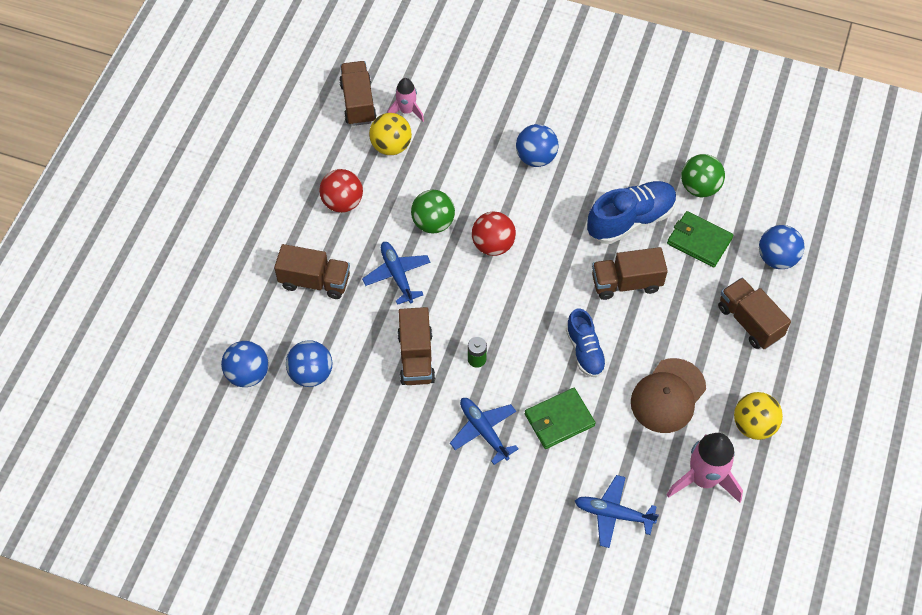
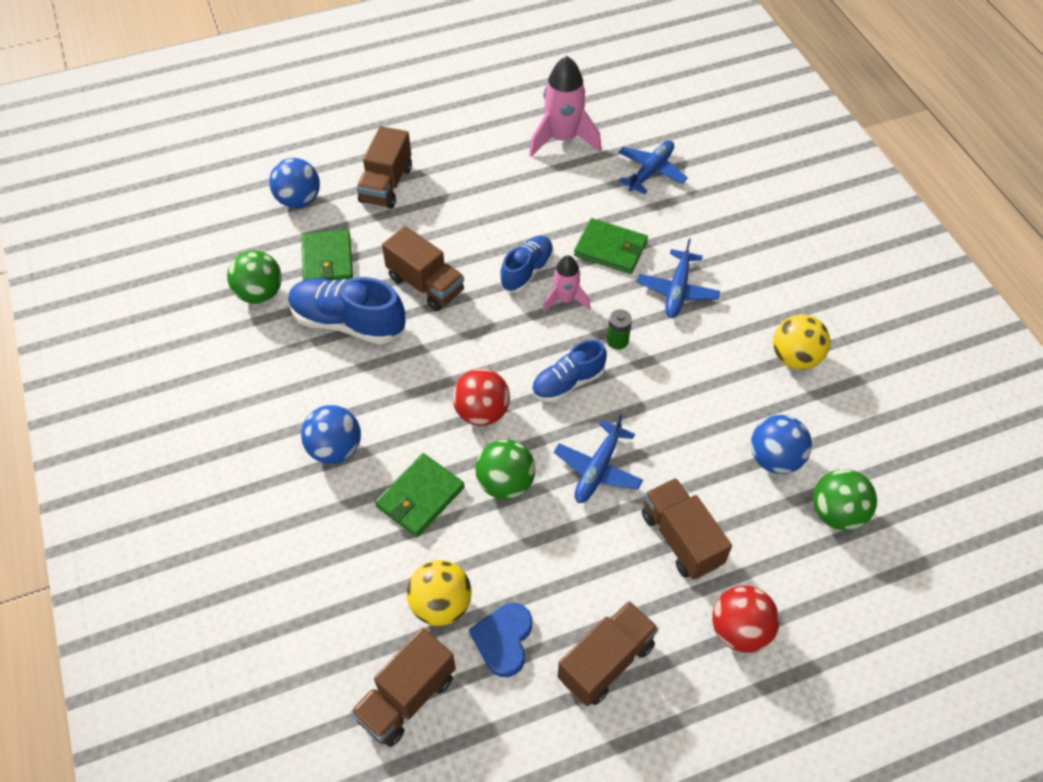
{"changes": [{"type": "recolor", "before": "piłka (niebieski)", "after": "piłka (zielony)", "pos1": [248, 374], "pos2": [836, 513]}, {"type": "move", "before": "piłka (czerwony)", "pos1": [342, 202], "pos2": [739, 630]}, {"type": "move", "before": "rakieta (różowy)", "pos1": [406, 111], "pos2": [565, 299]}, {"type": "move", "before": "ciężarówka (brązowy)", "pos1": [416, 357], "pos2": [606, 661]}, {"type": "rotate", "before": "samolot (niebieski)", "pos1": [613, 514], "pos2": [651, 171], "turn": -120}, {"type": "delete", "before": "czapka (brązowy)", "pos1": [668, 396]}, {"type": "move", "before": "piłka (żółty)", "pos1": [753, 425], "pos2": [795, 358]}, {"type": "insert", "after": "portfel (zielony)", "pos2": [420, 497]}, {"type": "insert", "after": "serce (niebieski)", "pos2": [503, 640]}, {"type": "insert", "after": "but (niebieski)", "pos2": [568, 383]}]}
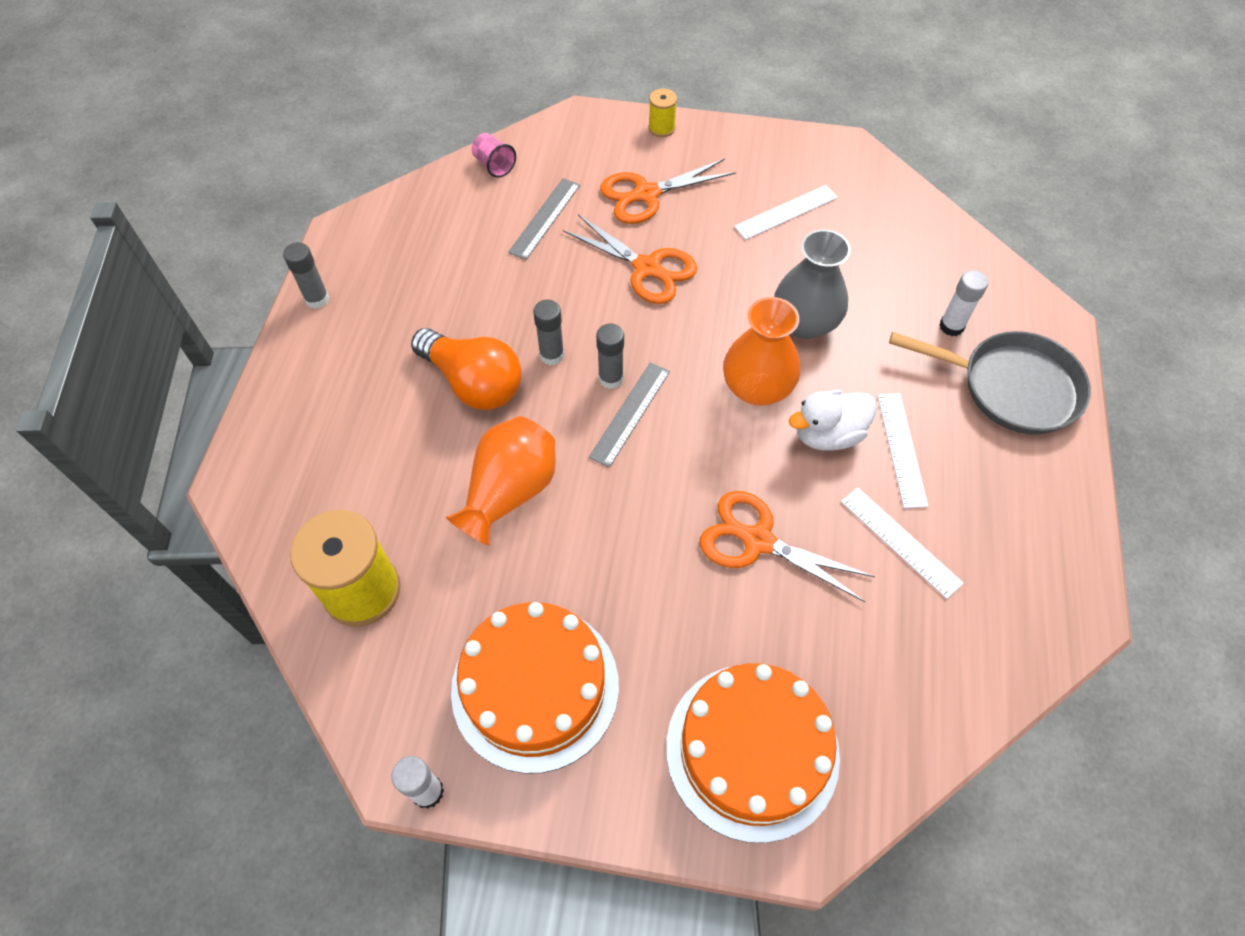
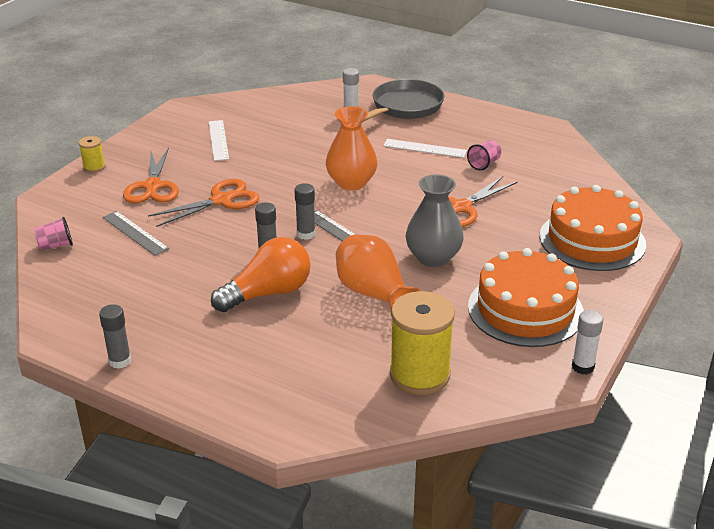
{"changes": [{"type": "move", "before": "wazon (szary)", "pos1": [805, 322], "pos2": [433, 257]}, {"type": "delete", "before": "kaczka (biały)", "pos1": [827, 434]}, {"type": "replace", "before": "linijka (biały)", "after": "szklanka (różowy)", "pos1": [900, 541], "pos2": [484, 164]}]}
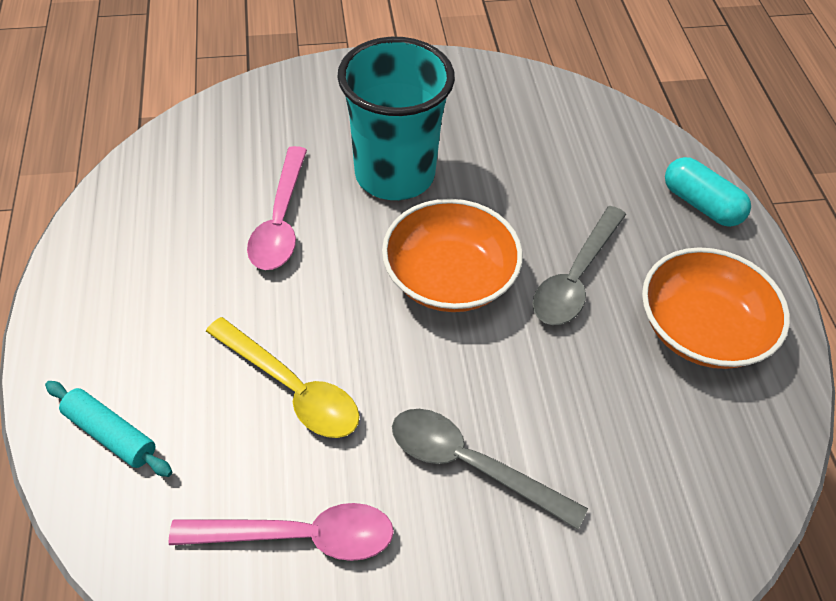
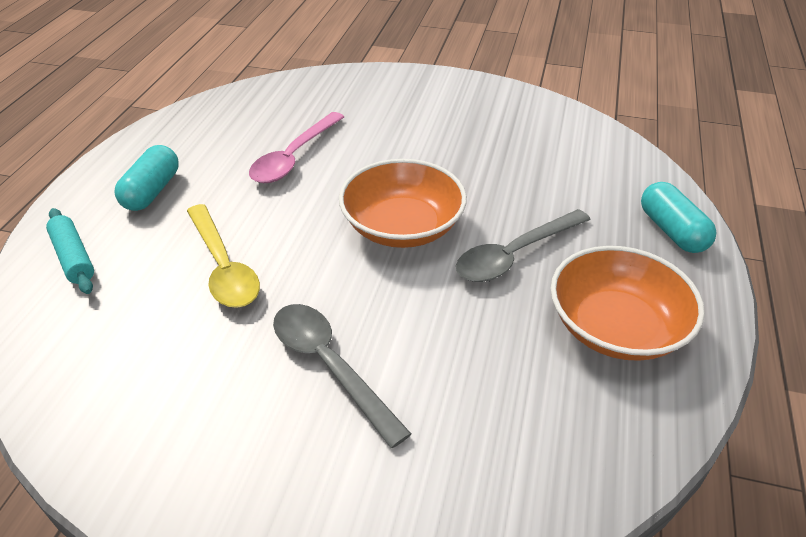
{"changes": [{"type": "delete", "before": "łyżka (różowy)", "pos1": [299, 536]}, {"type": "delete", "before": "szklanka (turkusowy)", "pos1": [395, 175]}, {"type": "insert", "after": "kapsułka (turkusowy)", "pos2": [152, 191]}]}
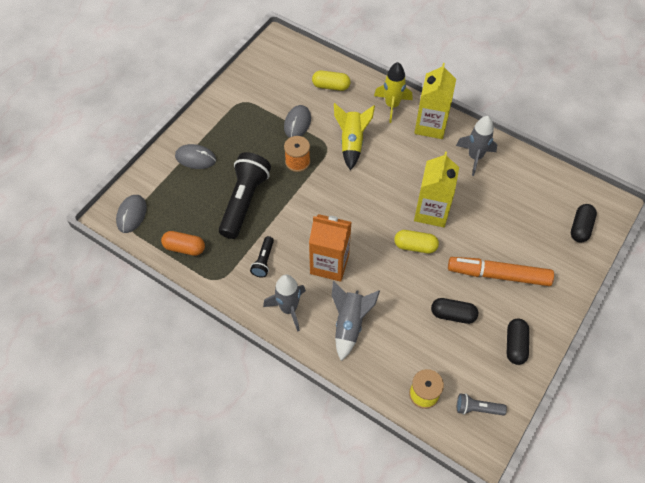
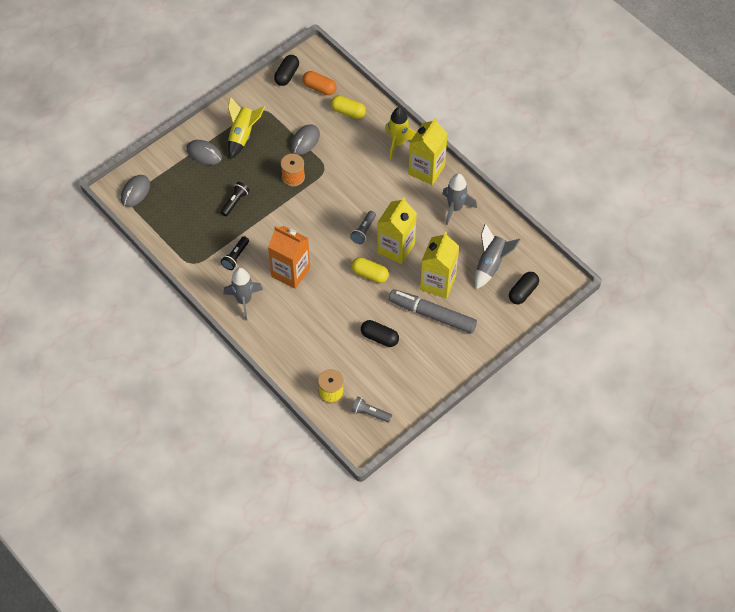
{"changes": [{"type": "move", "before": "kapsułka (pomarańczowy)", "pos1": [184, 248], "pos2": [319, 88]}, {"type": "resize", "before": "latarka (czarny)", "pos1": [244, 201], "pos2": [235, 202], "scale": 0.48}, {"type": "move", "before": "rakieta (szary)", "pos1": [349, 324], "pos2": [491, 264]}, {"type": "move", "before": "rakieta (żółty)", "pos1": [352, 143], "pos2": [242, 135]}, {"type": "recolor", "before": "flamaster (pomarańczowy)", "after": "flamaster (szary)", "pos1": [498, 275], "pos2": [432, 315]}, {"type": "move", "before": "kapsułka (czarny)", "pos1": [515, 345], "pos2": [287, 75]}, {"type": "insert", "after": "latarka (szary)", "pos2": [363, 231]}, {"type": "insert", "after": "karton mleka (żółty)", "pos2": [438, 283]}]}
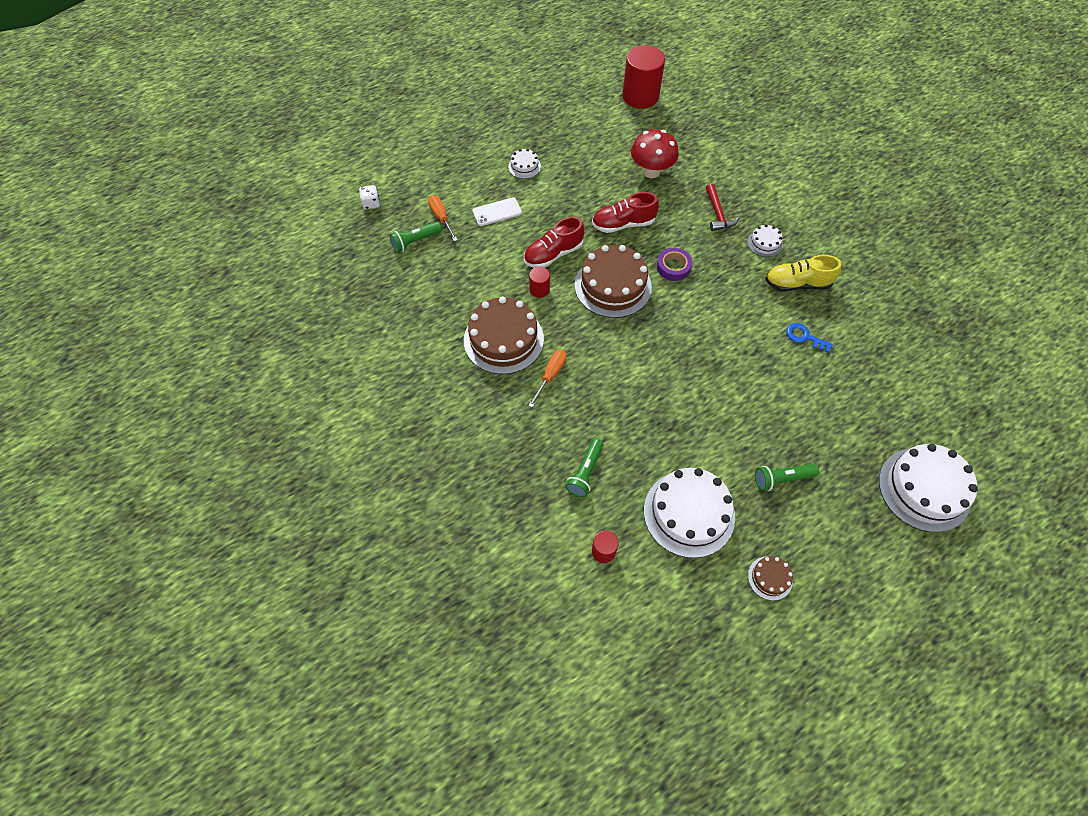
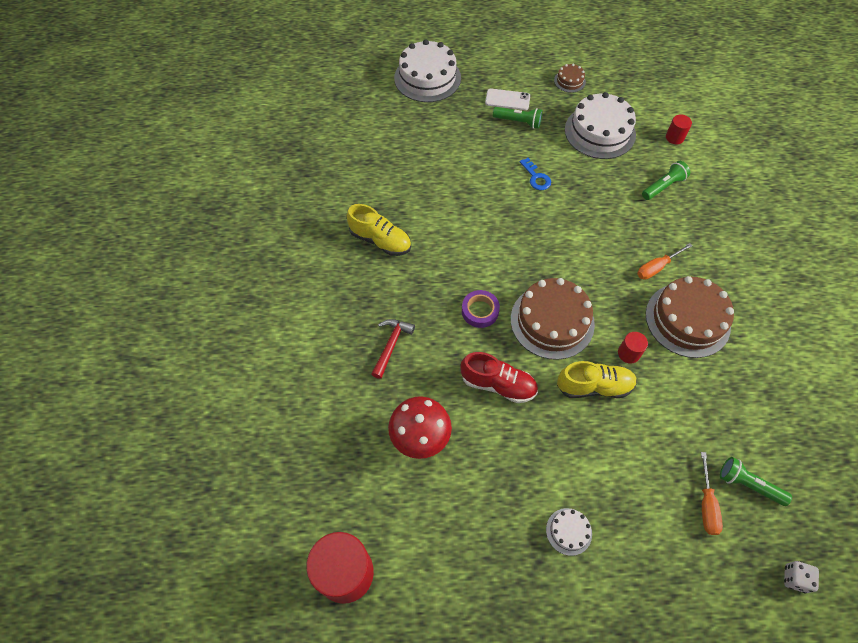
{"changes": [{"type": "rotate", "before": "latarka (zielony)", "pos1": [415, 241], "pos2": [748, 485], "turn": -150}, {"type": "move", "before": "telefon (biały)", "pos1": [497, 212], "pos2": [507, 100]}, {"type": "recolor", "before": "but (czerwony)", "after": "but (żółty)", "pos1": [553, 254], "pos2": [594, 386]}, {"type": "delete", "before": "tort (biały)", "pos1": [764, 243]}, {"type": "move", "before": "klucz (niebieski)", "pos1": [804, 337], "pos2": [536, 177]}]}
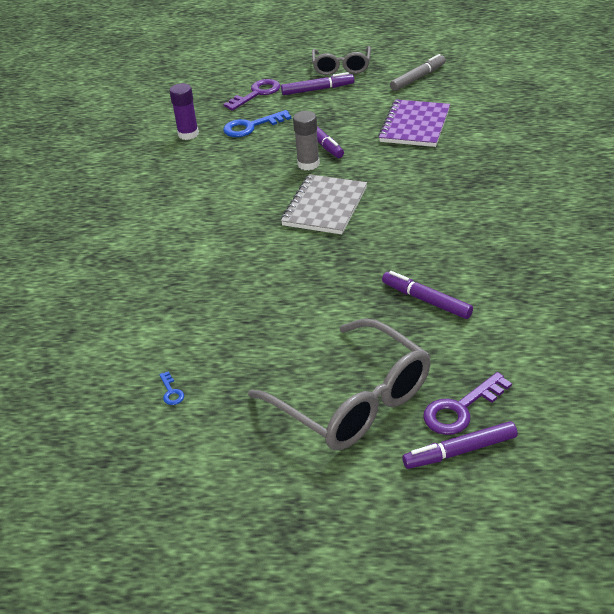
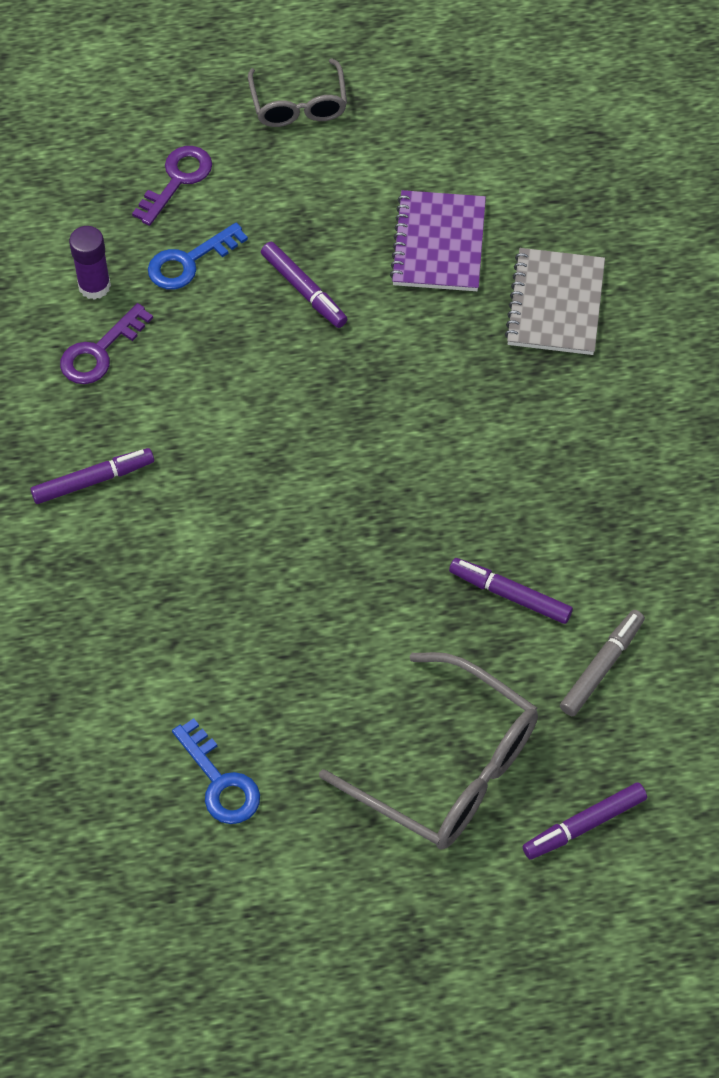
{"changes": [{"type": "resize", "before": "klucz (niebieski)", "pos1": [171, 392], "pos2": [220, 781], "scale": 2.08}, {"type": "move", "before": "flamaster (fioletowy)", "pos1": [317, 89], "pos2": [93, 480]}, {"type": "move", "before": "zeszyt (szary)", "pos1": [325, 206], "pos2": [555, 304]}, {"type": "delete", "before": "klej w sztyfcie (szary)", "pos1": [308, 164]}, {"type": "move", "before": "flamaster (szary)", "pos1": [418, 78], "pos2": [601, 666]}, {"type": "move", "before": "klucz (fioletowy)", "pos1": [460, 409], "pos2": [99, 352]}]}
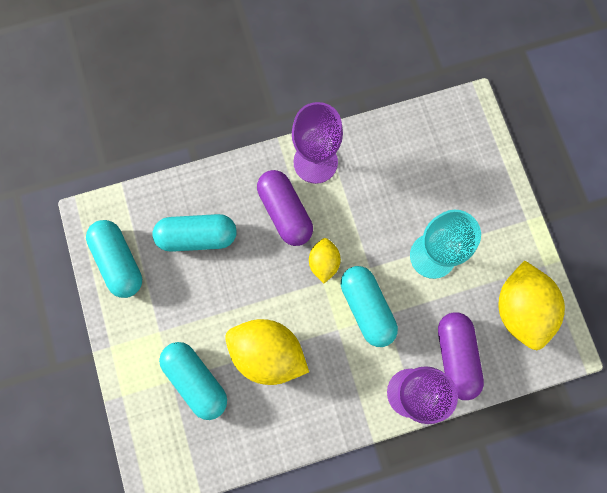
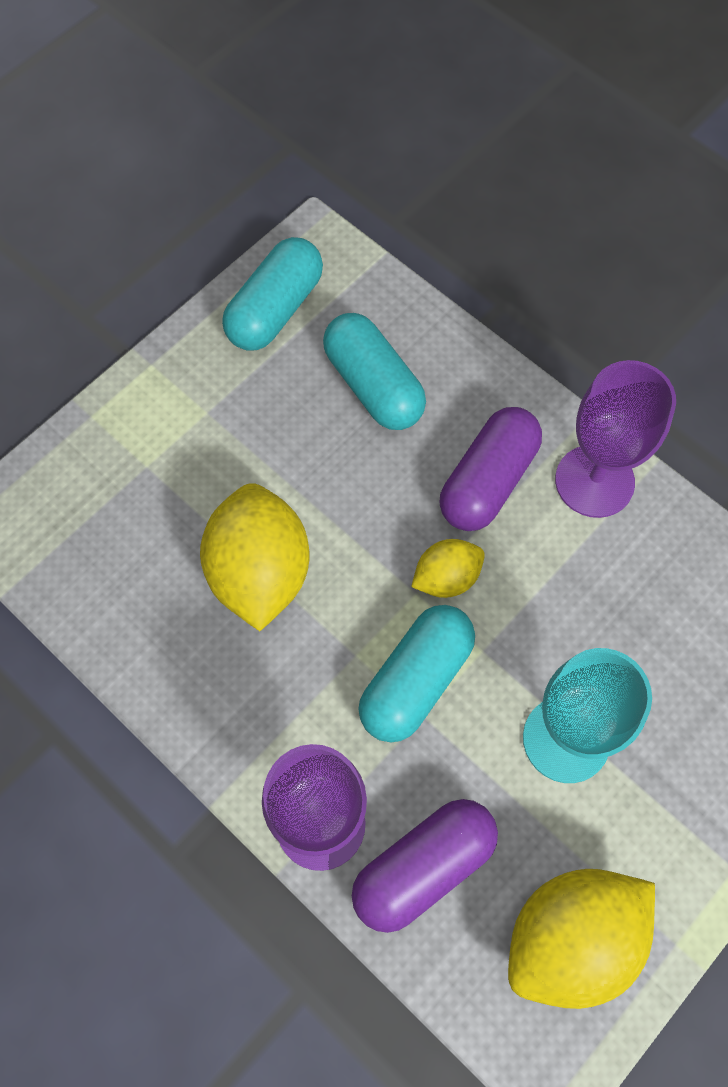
{"changes": [{"type": "delete", "before": "kapsułka (turkusowy)", "pos1": [196, 380]}]}
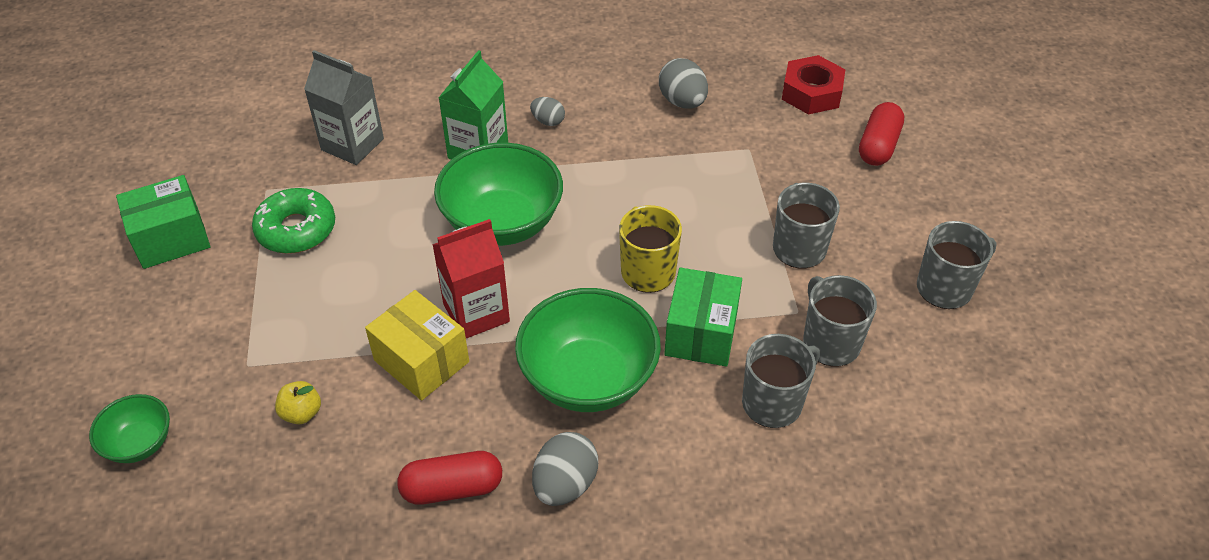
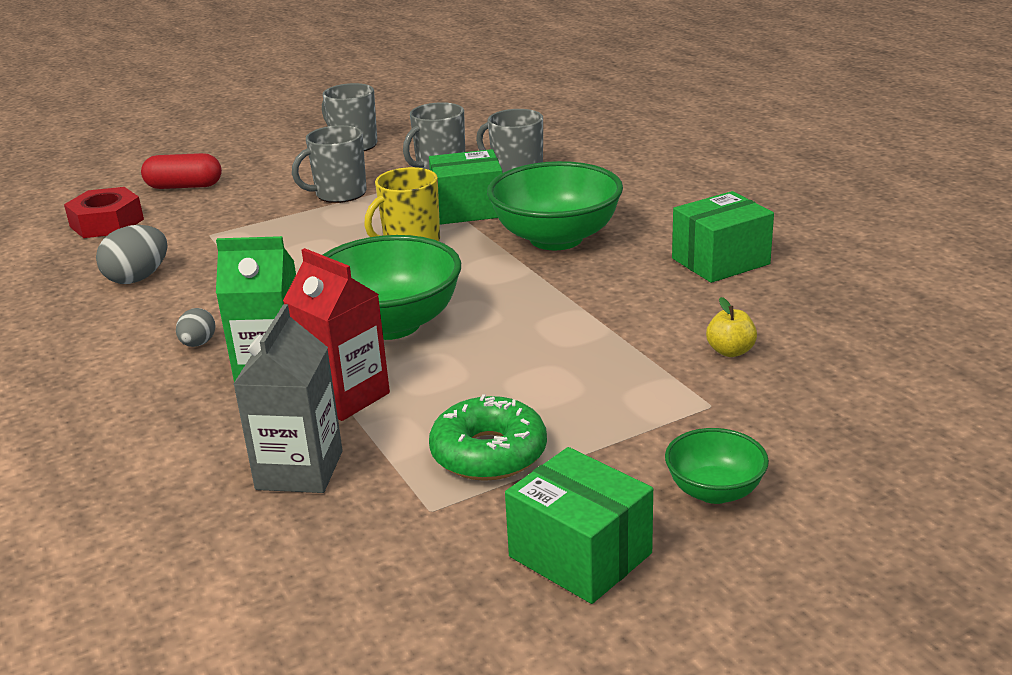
{"changes": [{"type": "move", "before": "miska (zielony)", "pos1": [139, 443], "pos2": [714, 491]}, {"type": "delete", "before": "pudełko (żółty)", "pos1": [421, 361]}, {"type": "replace", "before": "kapsułka (czerwony)", "after": "pudełko (zielony)", "pos1": [452, 488], "pos2": [720, 261]}, {"type": "move", "before": "karton mleka (czerwony)", "pos1": [476, 313], "pos2": [345, 396]}, {"type": "delete", "before": "jajko (szary)", "pos1": [565, 484]}]}
